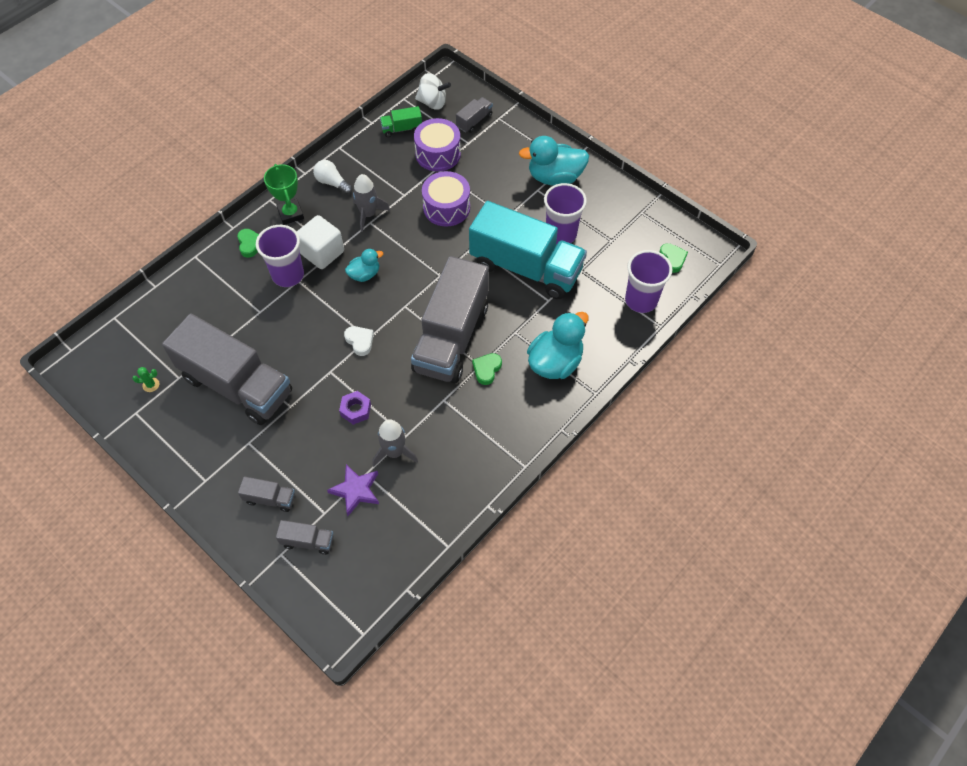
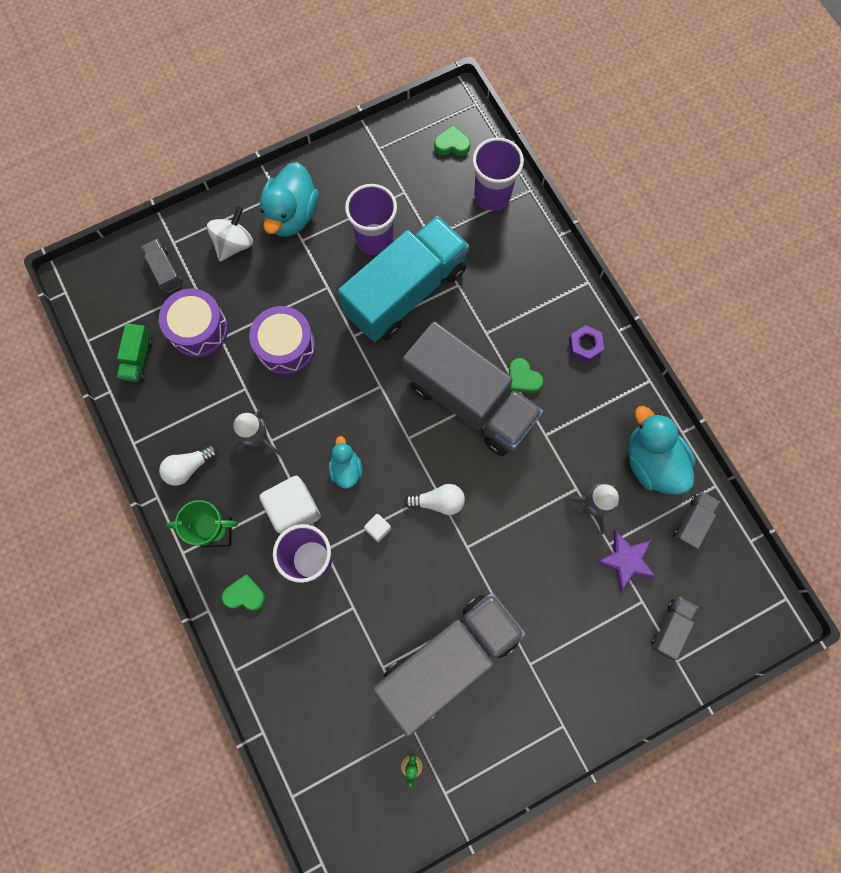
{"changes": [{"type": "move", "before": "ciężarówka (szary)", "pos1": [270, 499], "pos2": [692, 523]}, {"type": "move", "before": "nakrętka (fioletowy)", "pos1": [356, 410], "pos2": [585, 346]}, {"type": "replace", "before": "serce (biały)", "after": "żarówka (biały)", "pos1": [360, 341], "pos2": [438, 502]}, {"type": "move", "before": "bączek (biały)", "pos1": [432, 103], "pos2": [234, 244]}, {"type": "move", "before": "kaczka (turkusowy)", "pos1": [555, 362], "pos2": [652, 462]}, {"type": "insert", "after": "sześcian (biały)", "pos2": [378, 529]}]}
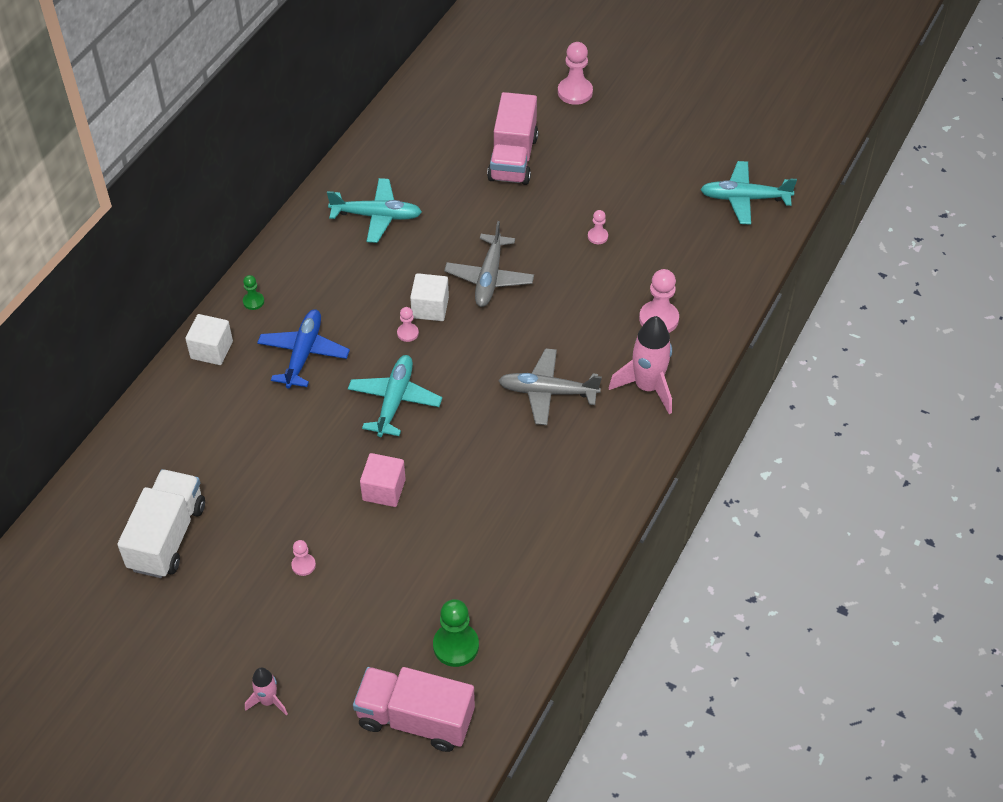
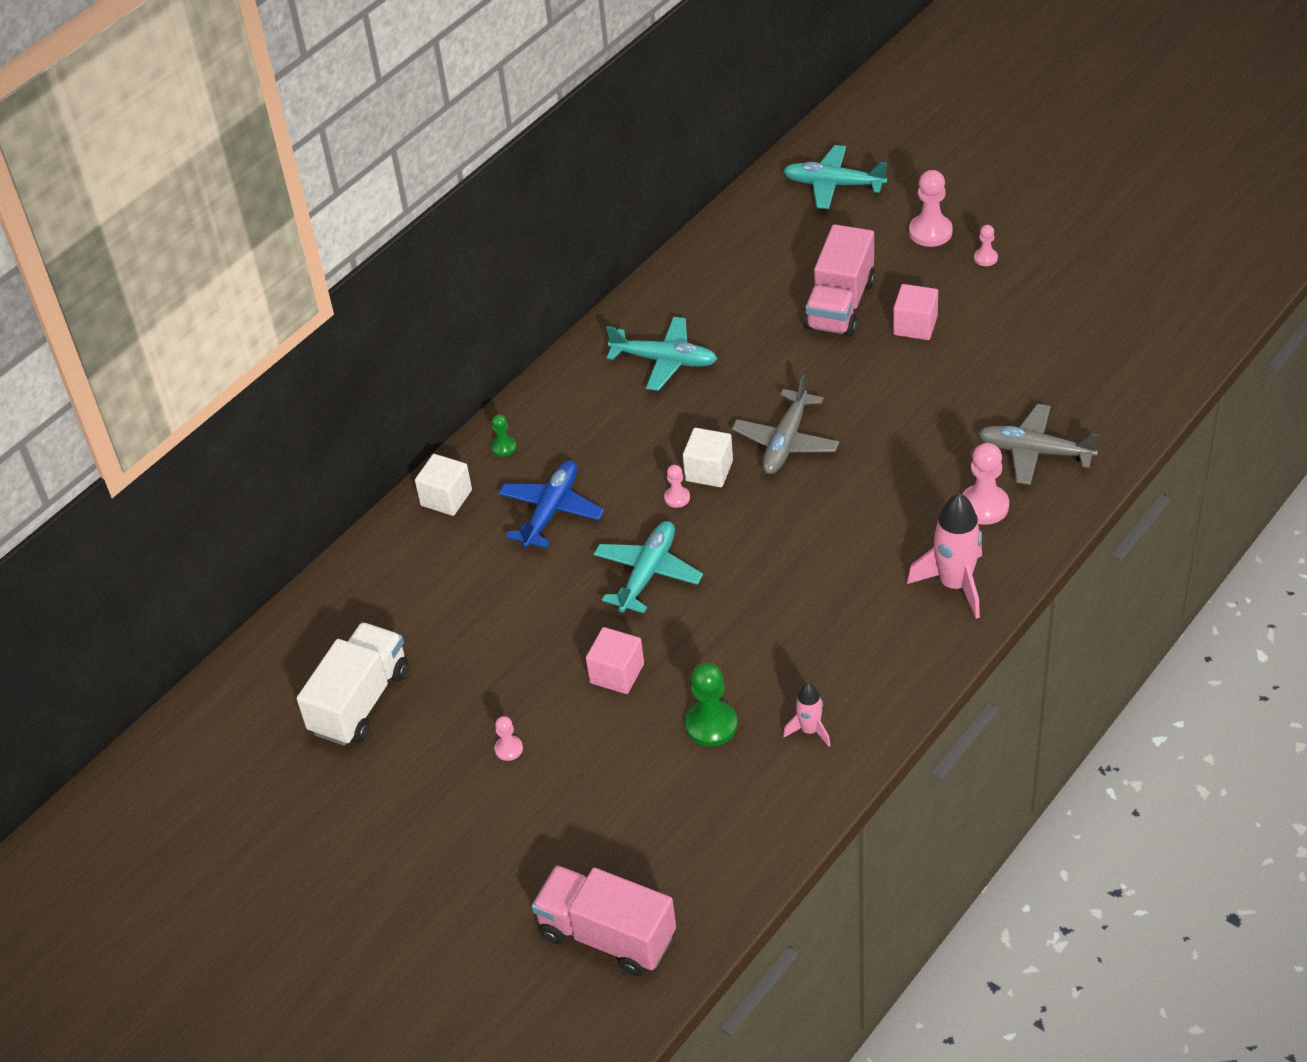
{"changes": [{"type": "move", "before": "rakieta (różowy)", "pos1": [268, 701], "pos2": [809, 730]}, {"type": "move", "before": "pionek (zielony)", "pos1": [456, 646], "pos2": [711, 725]}, {"type": "move", "before": "samolot (szary)", "pos1": [547, 392], "pos2": [1035, 452]}, {"type": "move", "before": "pionek (różowy)", "pos1": [597, 236], "pos2": [985, 258]}, {"type": "move", "before": "samolot (turkusowy)", "pos1": [744, 198], "pos2": [833, 184]}, {"type": "insert", "after": "sześcian (różowy)", "pos2": [915, 325]}]}
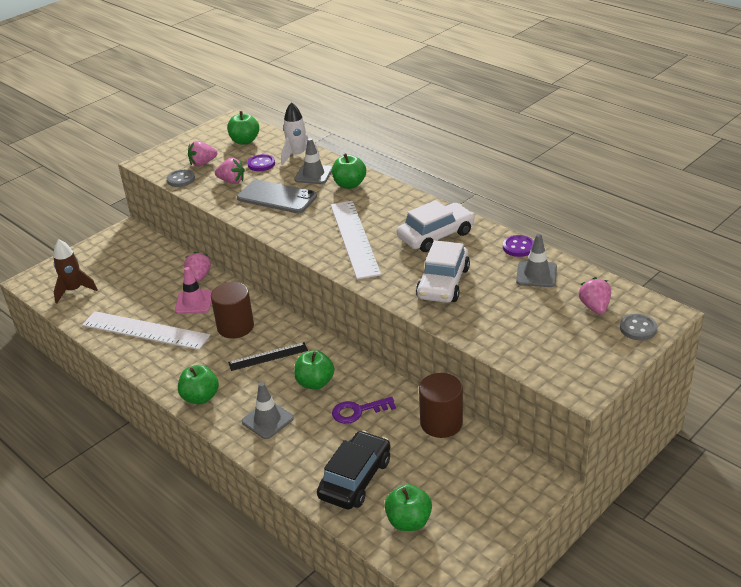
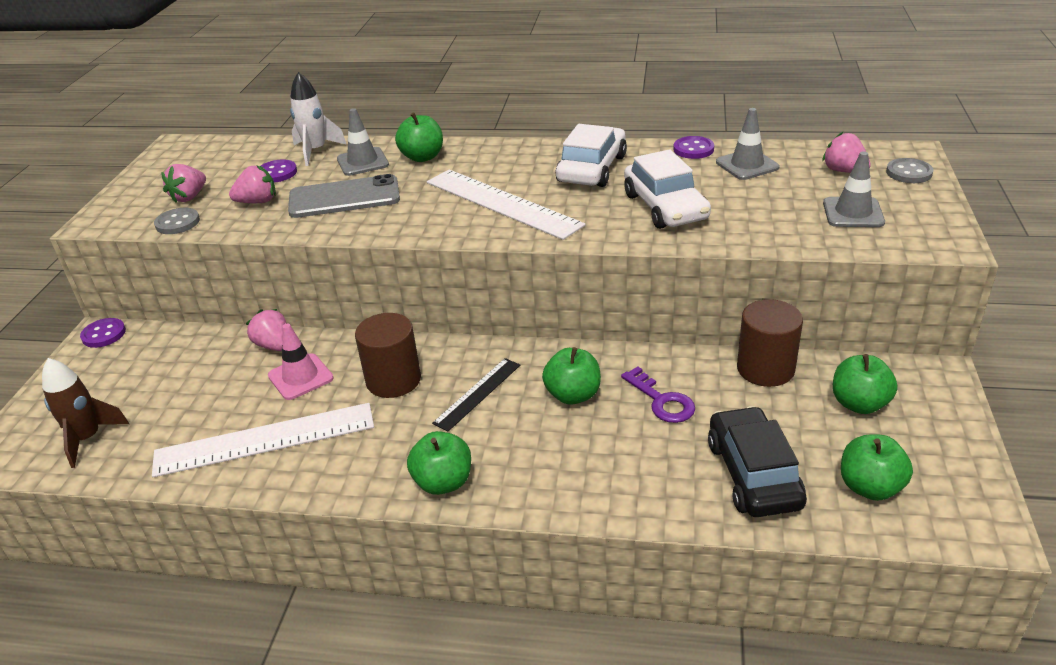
{"changes": [{"type": "move", "before": "jabłko (zielony)", "pos1": [245, 141], "pos2": [859, 404]}, {"type": "move", "before": "pachołek (szary)", "pos1": [267, 420], "pos2": [853, 213]}, {"type": "rotate", "before": "klucz (fioletowy)", "pos1": [358, 411], "pos2": [662, 401], "turn": -75}, {"type": "insert", "after": "guzik (fioletowy)", "pos2": [104, 334]}]}
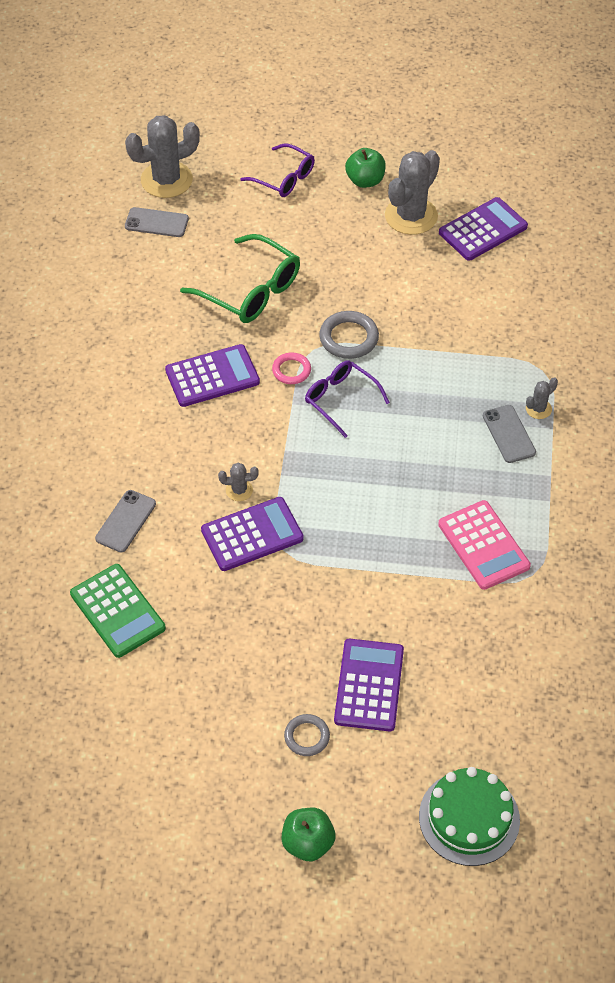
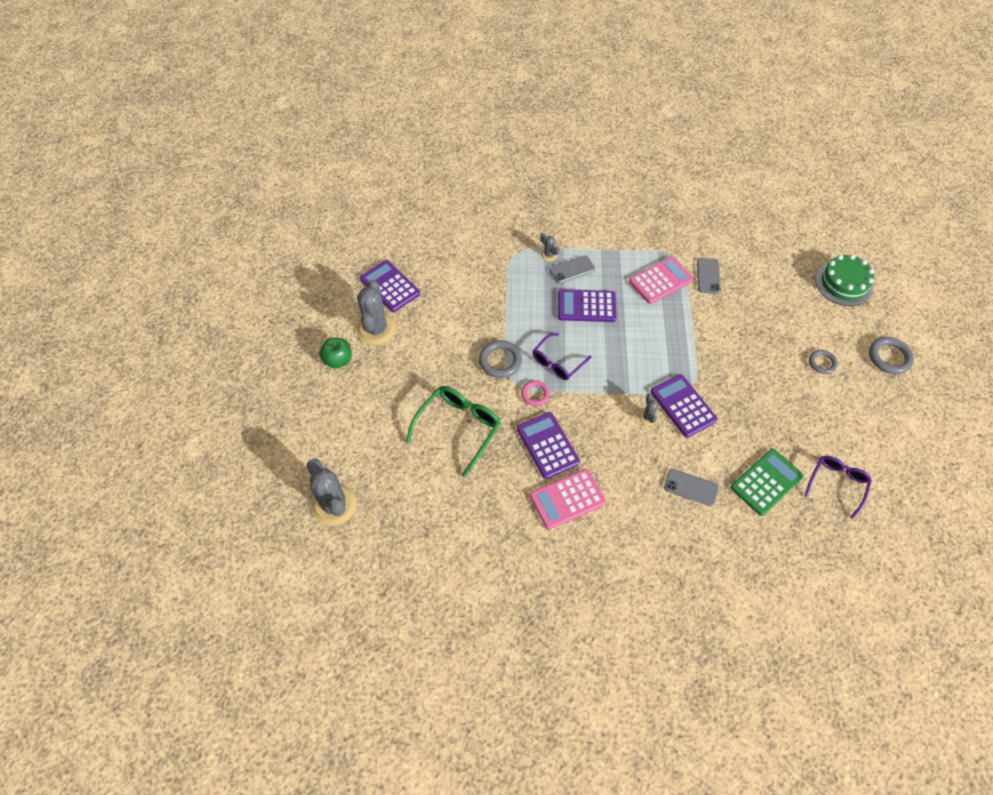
{"changes": [{"type": "move", "before": "telefon (szary)", "pos1": [156, 223], "pos2": [708, 276]}, {"type": "move", "before": "okulary (fioletowy)", "pos1": [284, 178], "pos2": [837, 484]}, {"type": "replace", "before": "jabłko (zielony)", "after": "pierścień (szary)", "pos1": [308, 843], "pos2": [889, 357]}, {"type": "move", "before": "kalkulator (fioletowy)", "pos1": [369, 685], "pos2": [586, 306]}, {"type": "rotate", "before": "kaktus (szary)", "pos1": [411, 216], "pos2": [376, 329], "turn": 60}, {"type": "insert", "after": "kalkulator (różowy)", "pos2": [567, 499]}]}
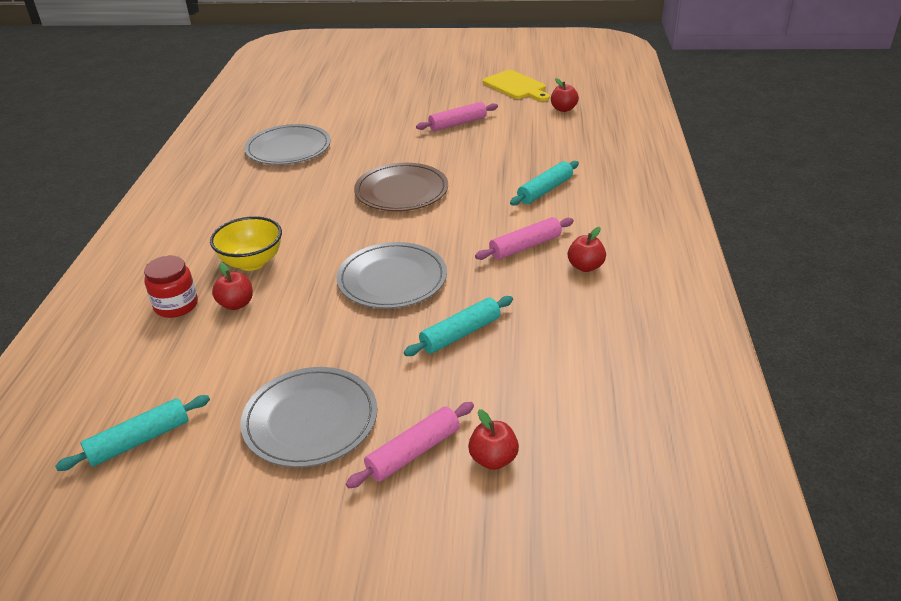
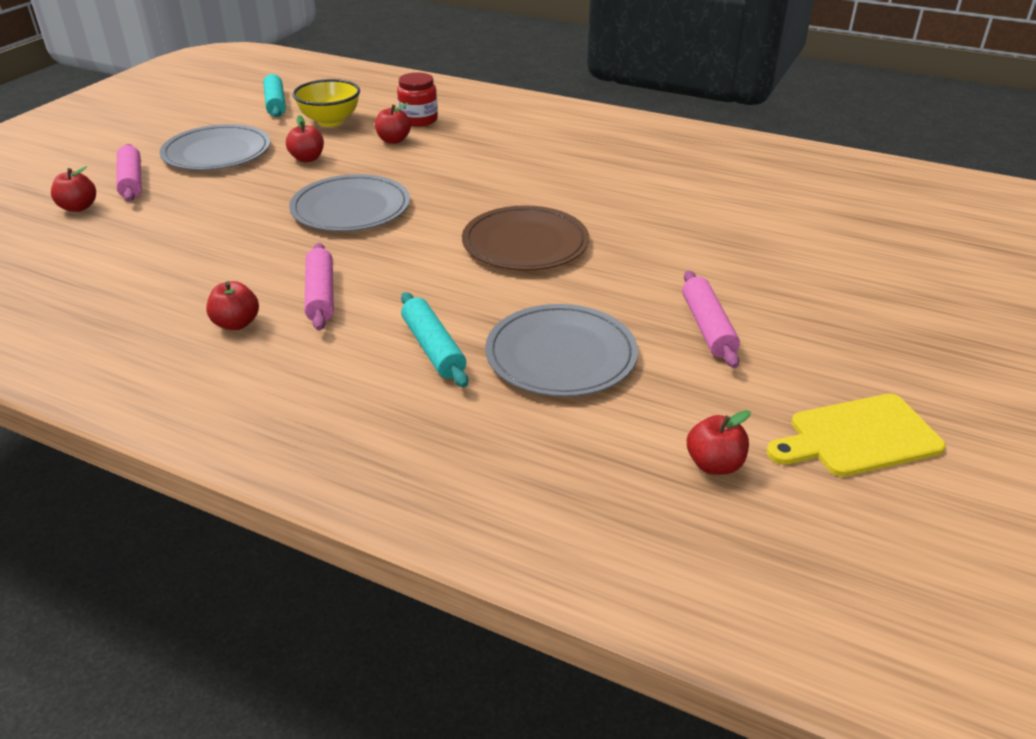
{"changes": [{"type": "move", "before": "miska (żółty)", "pos1": [252, 262], "pos2": [330, 121]}, {"type": "move", "before": "talerz (szary)", "pos1": [288, 148], "pos2": [561, 355]}, {"type": "delete", "before": "wałek do ciasta (turkusowy)", "pos1": [460, 334]}, {"type": "insert", "after": "jabłko (czerwony)", "pos2": [307, 159]}]}
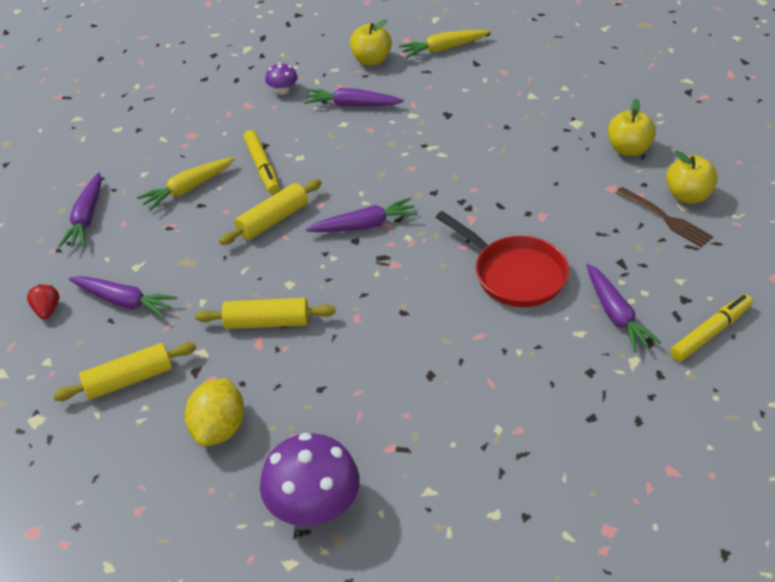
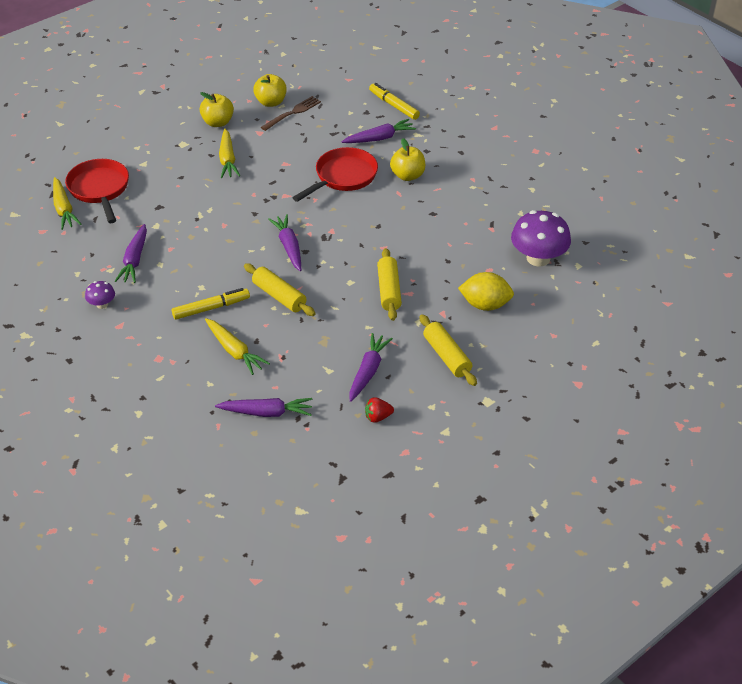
{"changes": [{"type": "move", "before": "jabłko (żółty)", "pos1": [371, 60], "pos2": [407, 175]}, {"type": "insert", "after": "patelnia (czerwony)", "pos2": [100, 189]}, {"type": "insert", "after": "marchewka (żółty)", "pos2": [227, 159]}]}
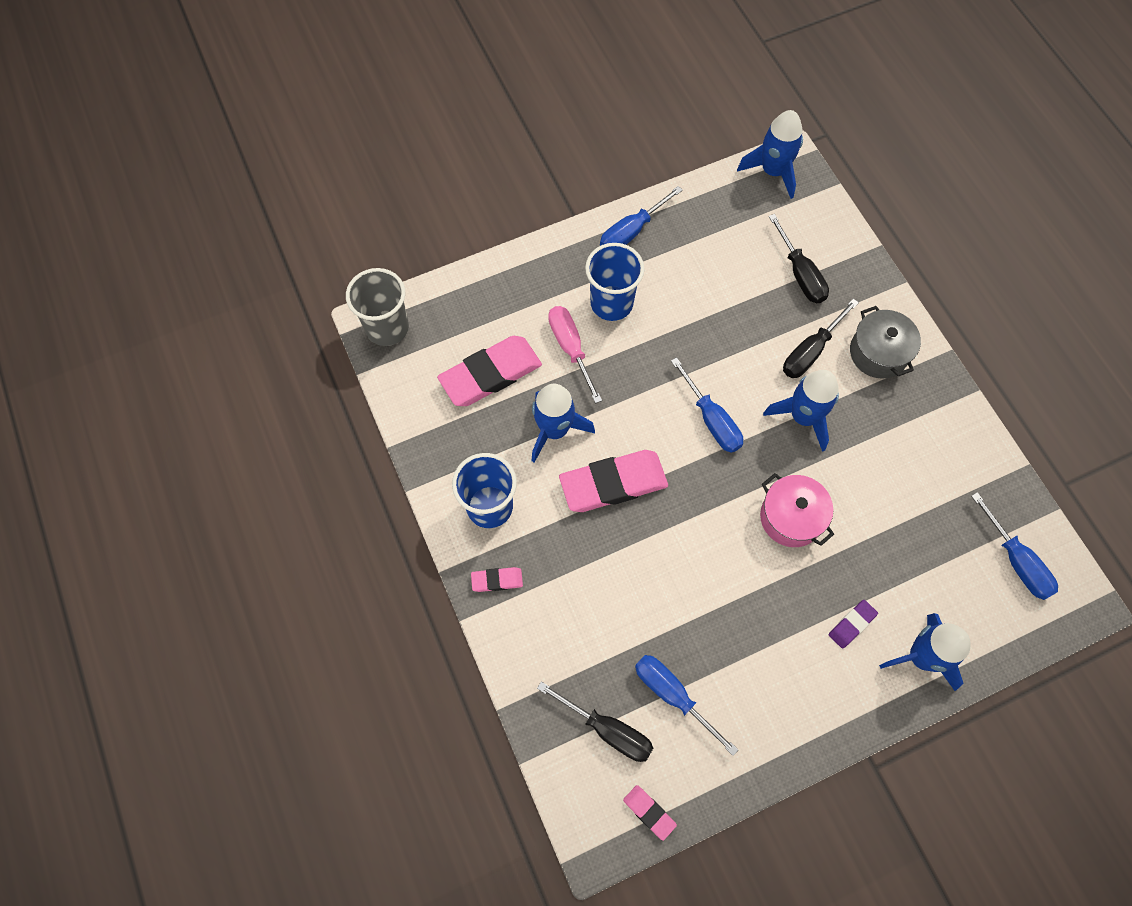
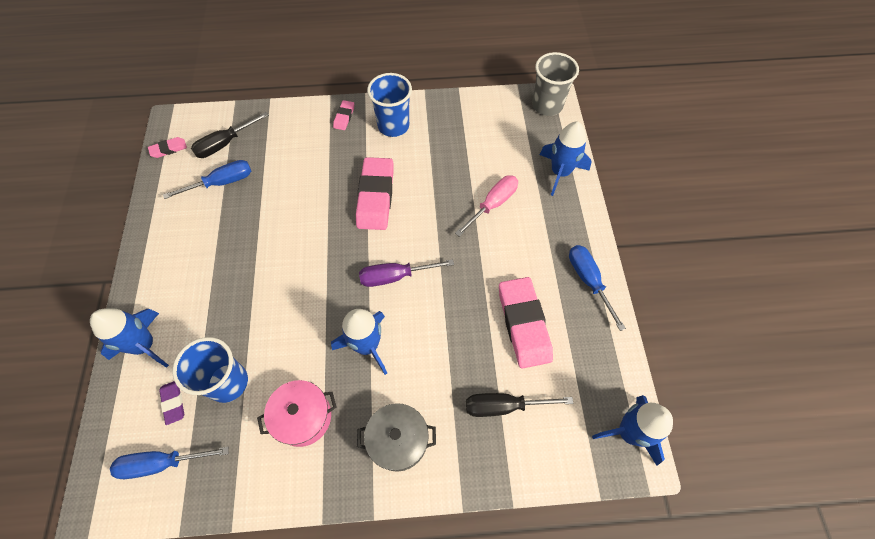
{"changes": [{"type": "move", "before": "gumka do mazania (różowy)", "pos1": [490, 374], "pos2": [523, 324]}, {"type": "move", "before": "rakieta (niebieski)", "pos1": [554, 430], "pos2": [560, 172]}, {"type": "rotate", "before": "śrubokręt (różowy)", "pos1": [570, 347], "pos2": [493, 204], "turn": -45}, {"type": "move", "before": "szklanka (niebieski)", "pos1": [611, 303], "pos2": [228, 382]}, {"type": "recolor", "before": "śrubokręt (niebieski)", "after": "śrubokręt (fioletowy)", "pos1": [712, 420], "pos2": [394, 276]}, {"type": "move", "before": "garnek (różowy)", "pos1": [791, 517], "pos2": [303, 417]}, {"type": "delete", "before": "śrubokręt (czarny)", "pos1": [810, 352]}, {"type": "move", "before": "gumka do mazania (fioletowy)", "pos1": [852, 624], "pos2": [173, 403]}]}
